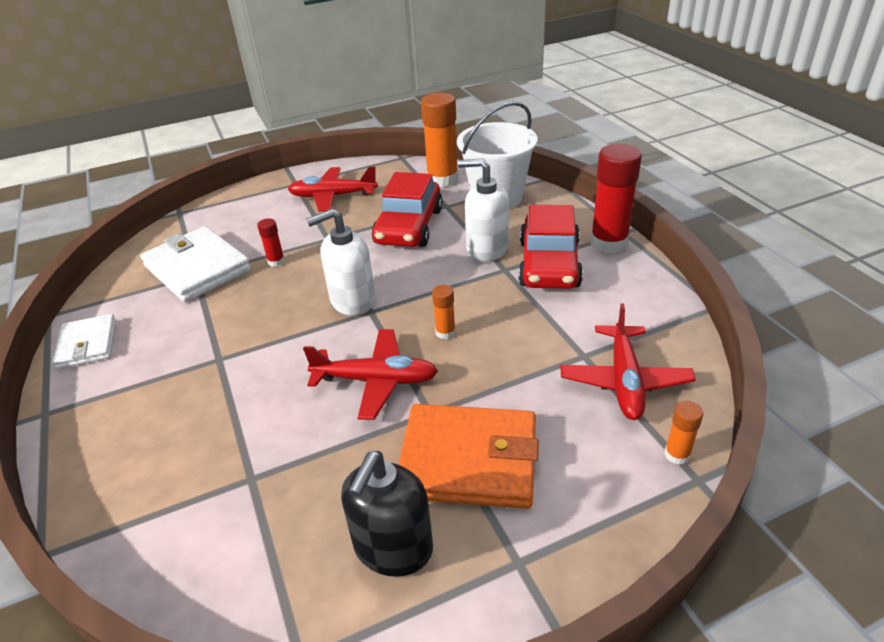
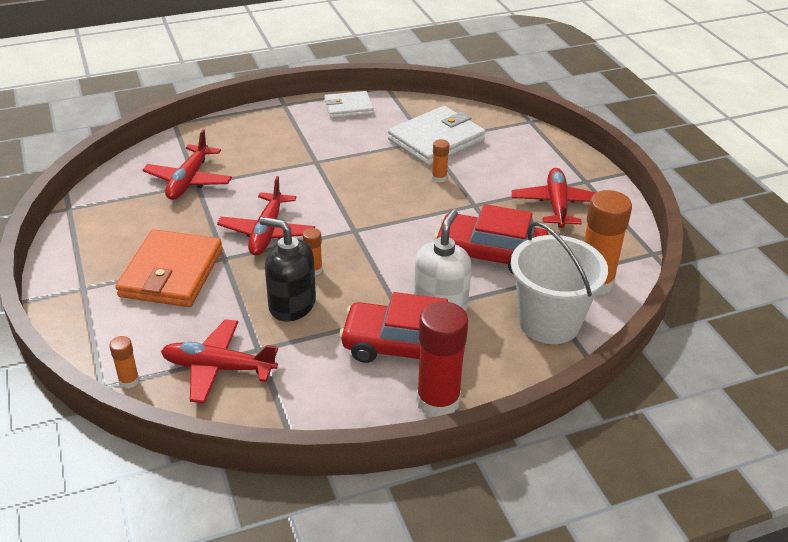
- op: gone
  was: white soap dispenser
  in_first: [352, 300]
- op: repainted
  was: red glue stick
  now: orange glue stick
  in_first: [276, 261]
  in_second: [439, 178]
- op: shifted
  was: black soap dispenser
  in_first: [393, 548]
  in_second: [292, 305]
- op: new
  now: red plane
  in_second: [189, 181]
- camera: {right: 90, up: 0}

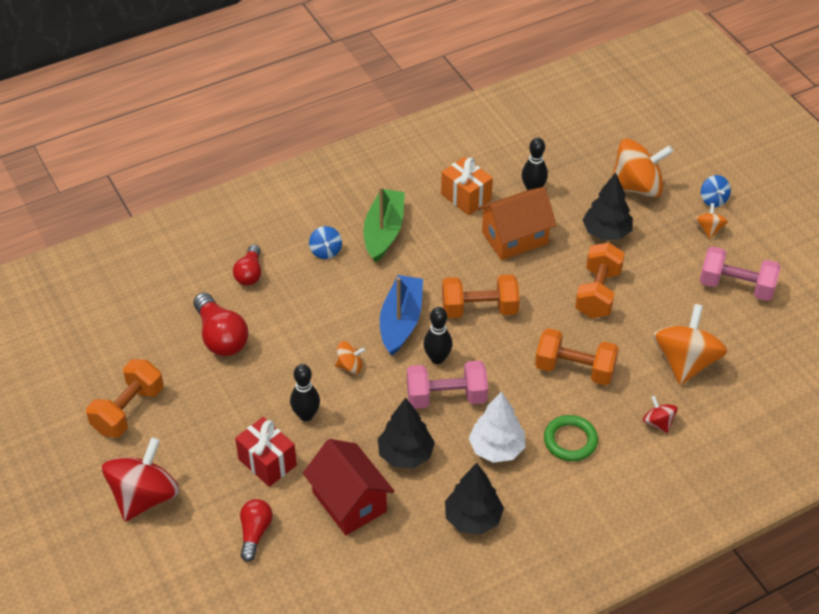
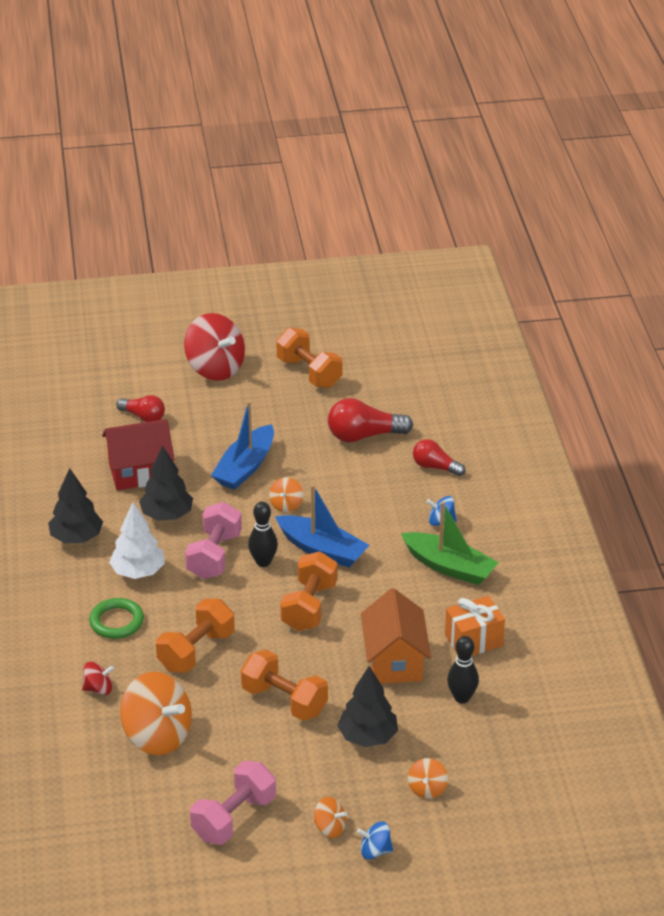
- op: scaled
  was: orange spinning top
  in_first: [637, 187]
  in_second: [427, 789]
  ratio: 0.48
- op: swapped
  was: black bowling pin
  now: blue boat
  in_first: [306, 415]
  in_second: [245, 467]
- op: gone
  was: red gift
  in_first: [267, 462]
- camera: {right: 110, up: -10}

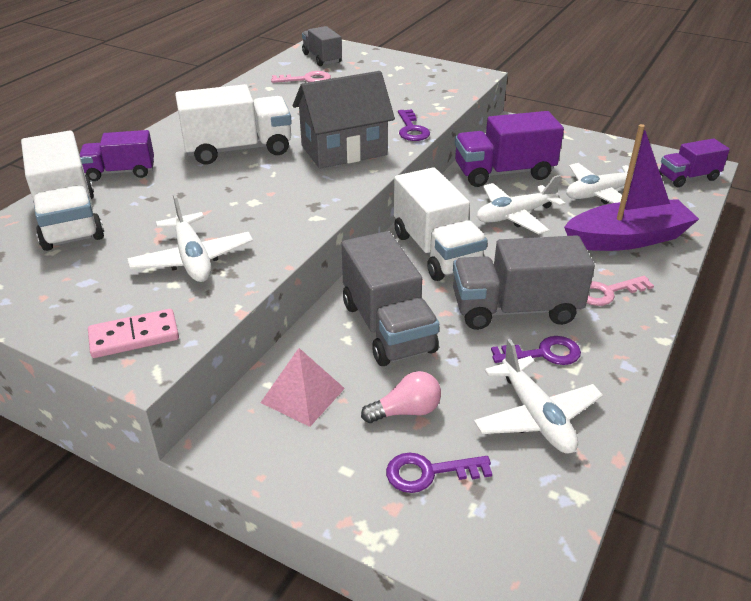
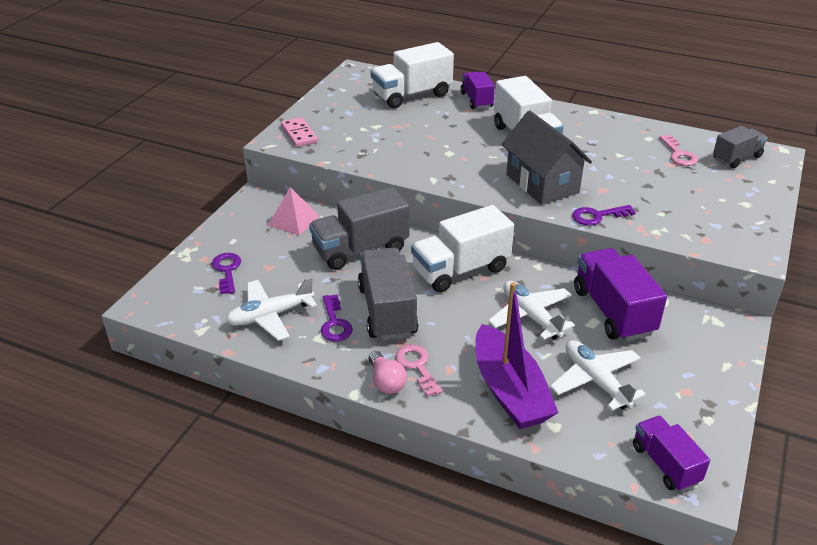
- op: gone
  was: white plane
  in_first: [192, 259]
- op: shifted
  was: pink light bulb
  in_first: [406, 411]
  in_second: [386, 381]
- camera: {right: 85, up: 0}

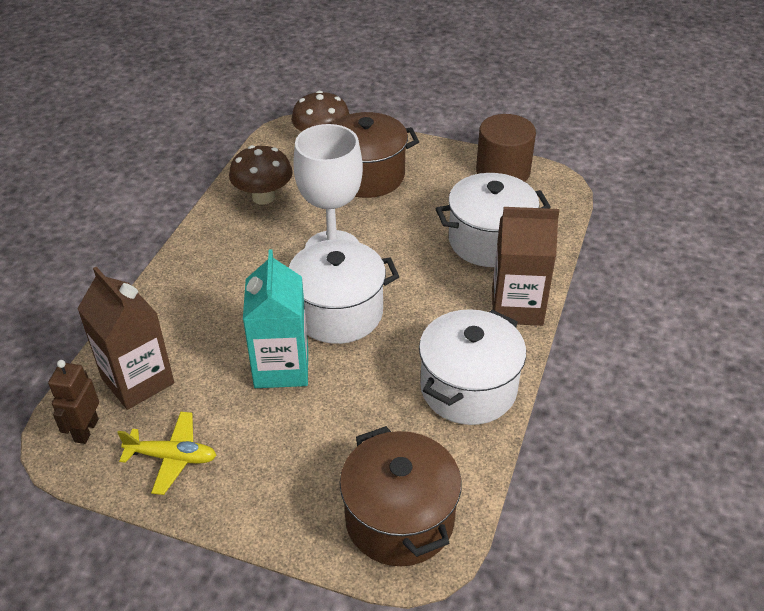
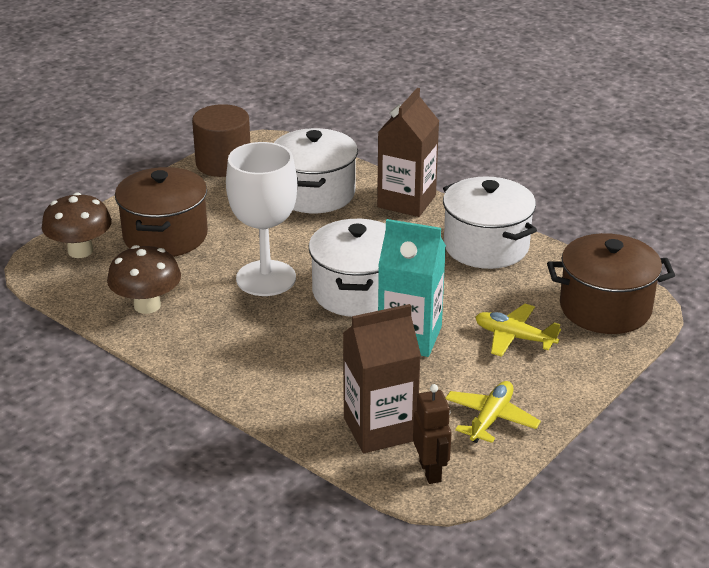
- op: rotated
  was: brown robot
  in_first: [86, 430]
  in_second: [430, 471]
  clockwise: -135
- op: new
  now: yellow plane
  in_second: [514, 337]
- camera: {right: -70, up: -10}

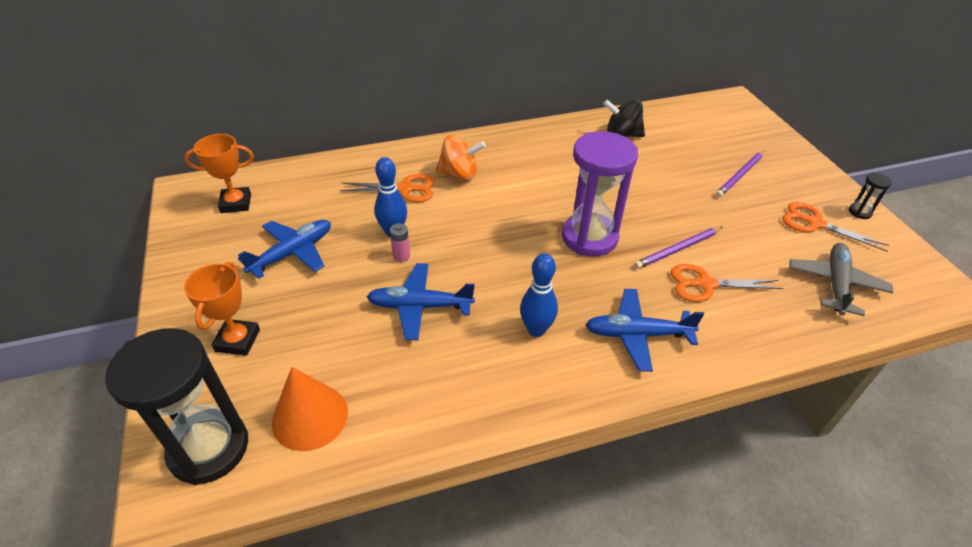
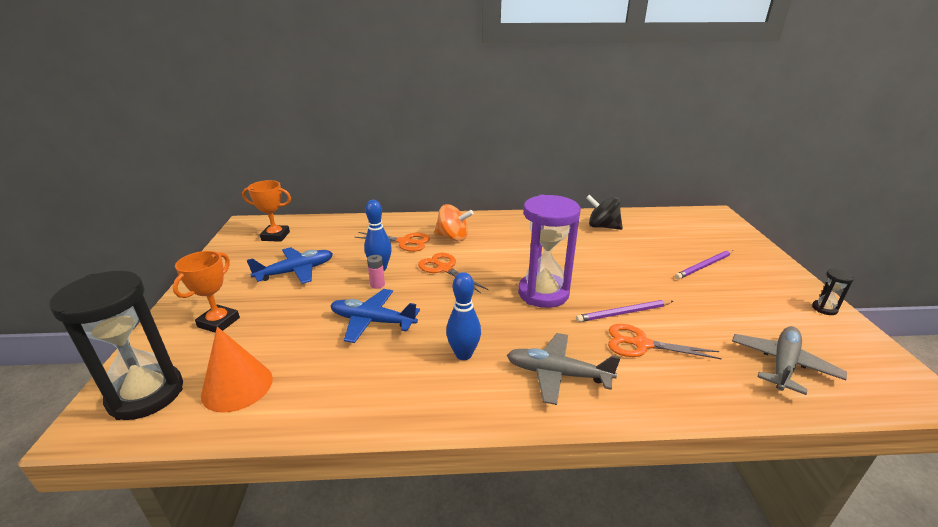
- op: shifted
  was: orange scissors
  in_first: [815, 223]
  in_second: [444, 269]
- op: repainted
  was: blue plane
  now: grey plane
  in_first: [637, 334]
  in_second: [557, 374]
- camera: {right: 15, up: -15}

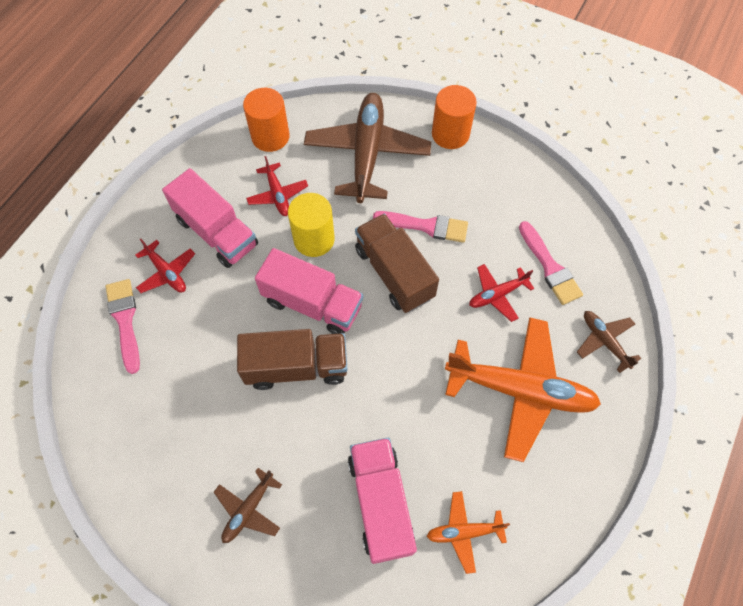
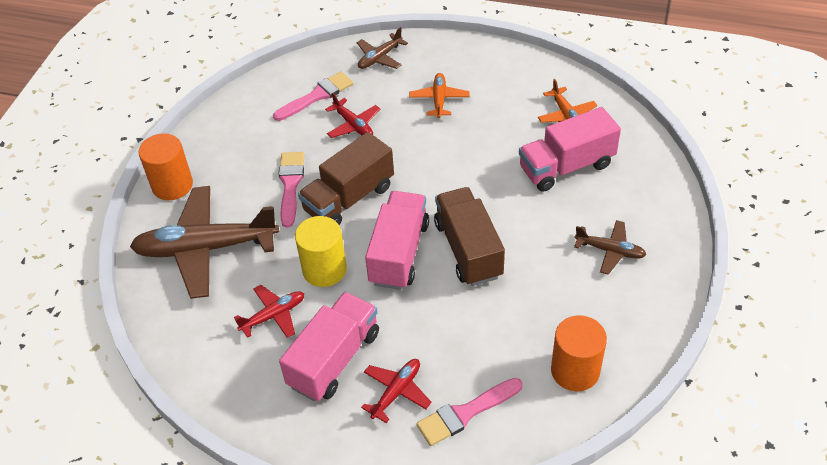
- op: shifted
  was: orange cylinder
  in_first: [270, 136]
  in_second: [575, 370]
- op: scaled
  was: orange plane
  in_first: [520, 390]
  in_second: [439, 99]
  ratio: 0.48
- camera: {right: -100, up: -15}

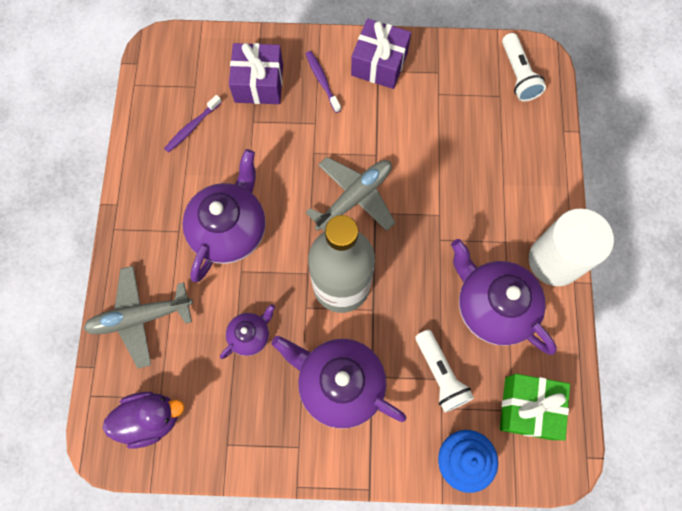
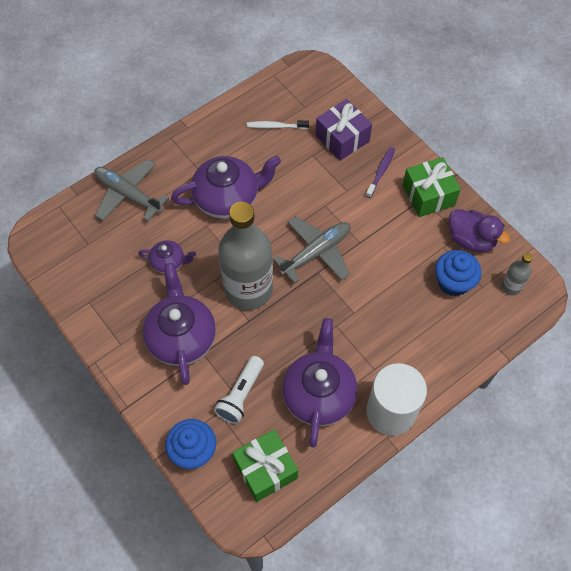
- op: repainted
  was: purple gift
  now: green gift
  in_first: [379, 64]
  in_second: [428, 195]
- op: swapped
  was: white flashlight
  now: grey bottle
  in_first: [518, 75]
  in_second: [511, 286]
- op: repainted
  was: purple toothbrush
  now: white toothbrush
  in_first: [192, 127]
  in_second: [276, 126]
- op: rotated
  was: grey plane
  in_first: [354, 198]
  in_second: [316, 252]
  clockwise: -45
- op: shifted
  was: purple duck
  in_first: [151, 419]
  in_second: [471, 240]
- op: new
  now: blue cupcake
  in_second: [453, 282]
- camera: {right: 50, up: -10}

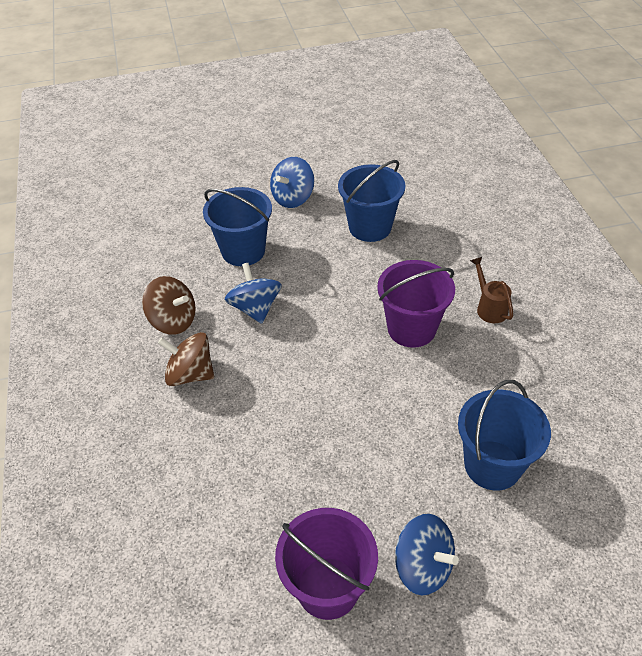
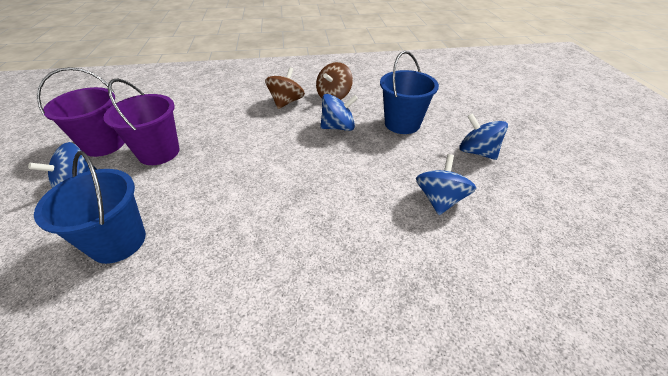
- op: swapped
  was: blue bucket
  now: blue spinning top
  in_first: [370, 227]
  in_second: [440, 200]
- op: gone
  was: brown watering can
  in_first: [489, 308]
- op: shifted
  was: purple bucket
  in_first: [411, 329]
  in_second: [159, 152]
- camera: {right: 95, up: -5}

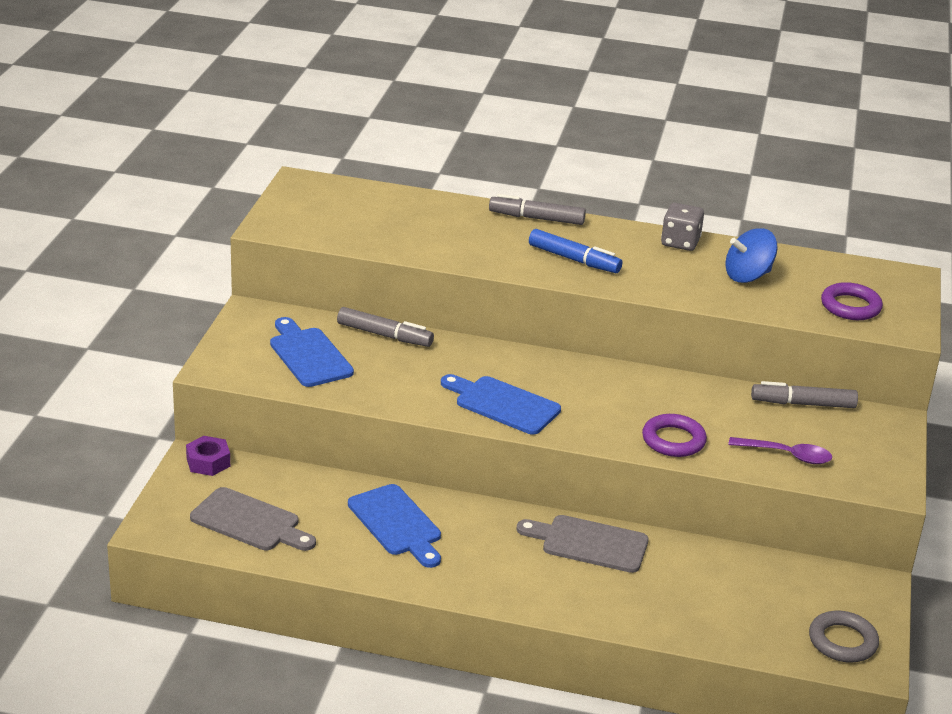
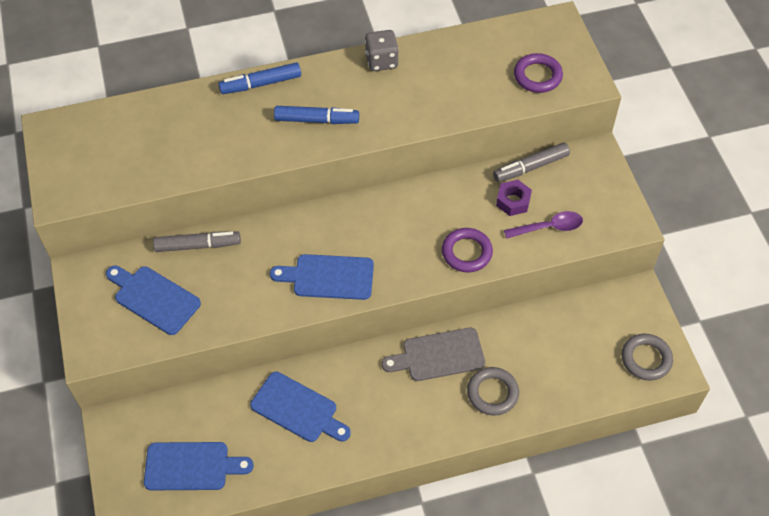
- op: repainted
  was: grey marker
  now: blue marker
  in_first: [536, 218]
  in_second: [261, 84]
- op: gone
  was: blue spinning top
  in_first: [747, 276]
- op: shifted
  was: purple nut
  in_first: [208, 462]
  in_second: [513, 201]
- op: repainted
  was: grey cutting board
  now: blue cutting board
  in_first: [249, 522]
  in_second: [191, 466]
- op: new
  now: grey ring
  in_second: [492, 393]
- camera: {right: -25, up: 25}

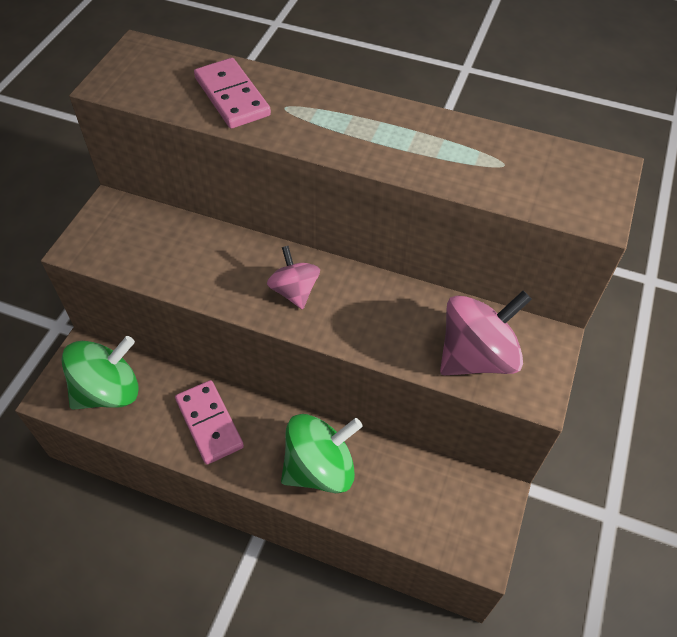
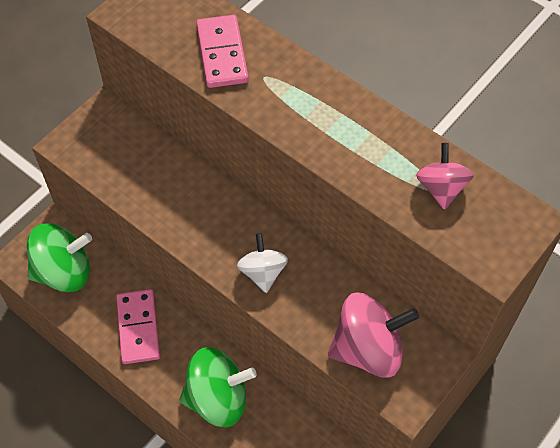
- op: shifted
  was: pink spinning top
  in_first: [294, 291]
  in_second: [441, 188]
- op: new
  now: white spinning top
  in_second: [262, 272]
- camera: {right: 20, up: 5}

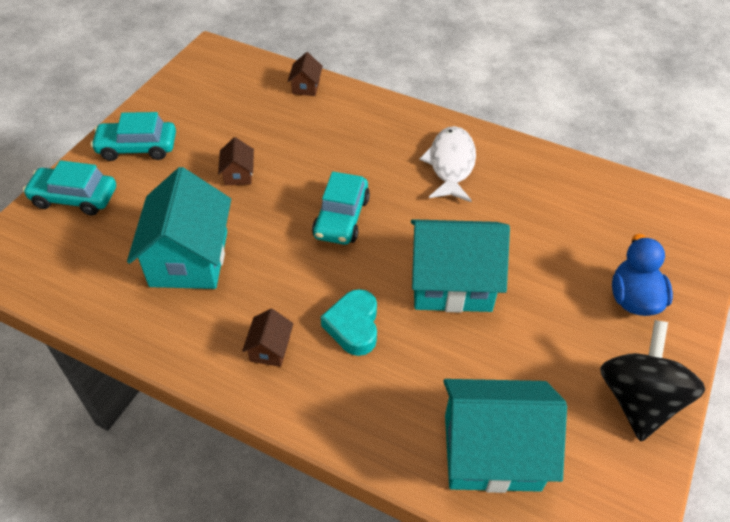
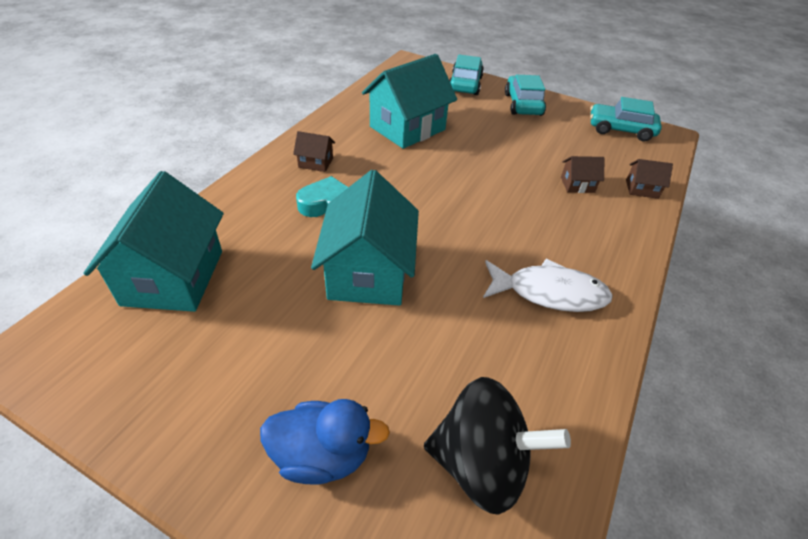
- op: shifted
  was: brown house
  in_first: [238, 174]
  in_second: [577, 185]
- op: rotated
  was: turquoise house
  in_first: [189, 258]
  in_second: [407, 128]
  clockwise: -45
- op: shifted
  was: turquoise car
  in_first: [341, 218]
  in_second: [620, 130]
- op: shifted
  was: black spinning top
  in_first: [638, 400]
  in_second: [481, 464]
- camera: {right: 90, up: -5}

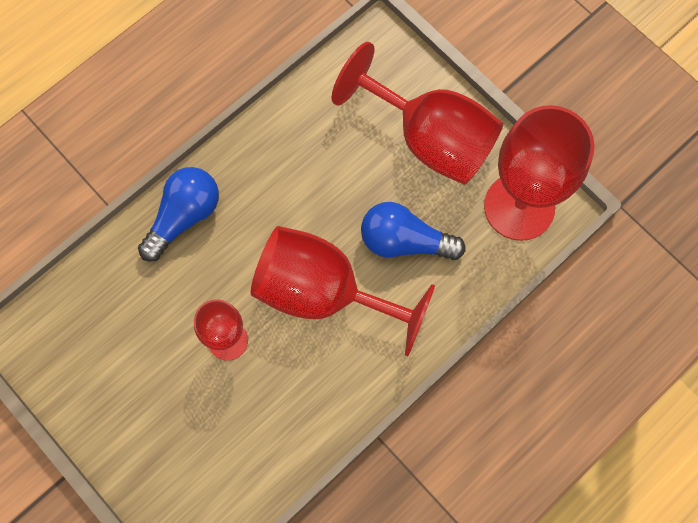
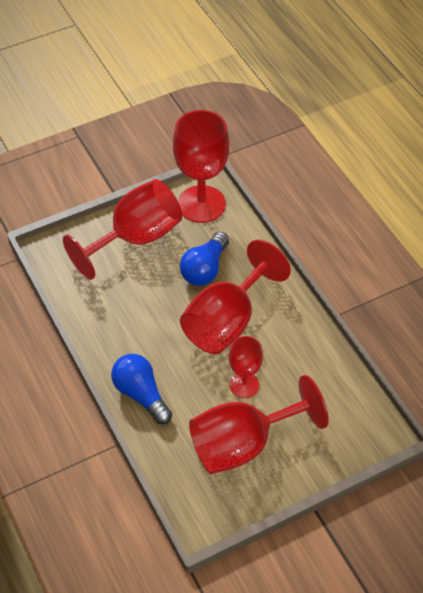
- op: new
  now: red goblet
  in_second: [243, 444]
- camera: {right: -75, up: -20}

